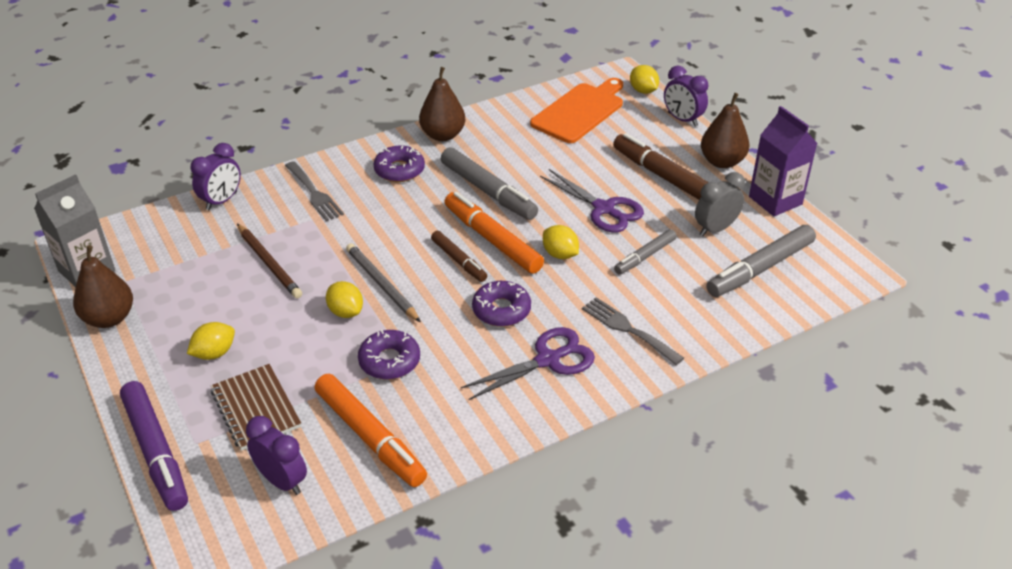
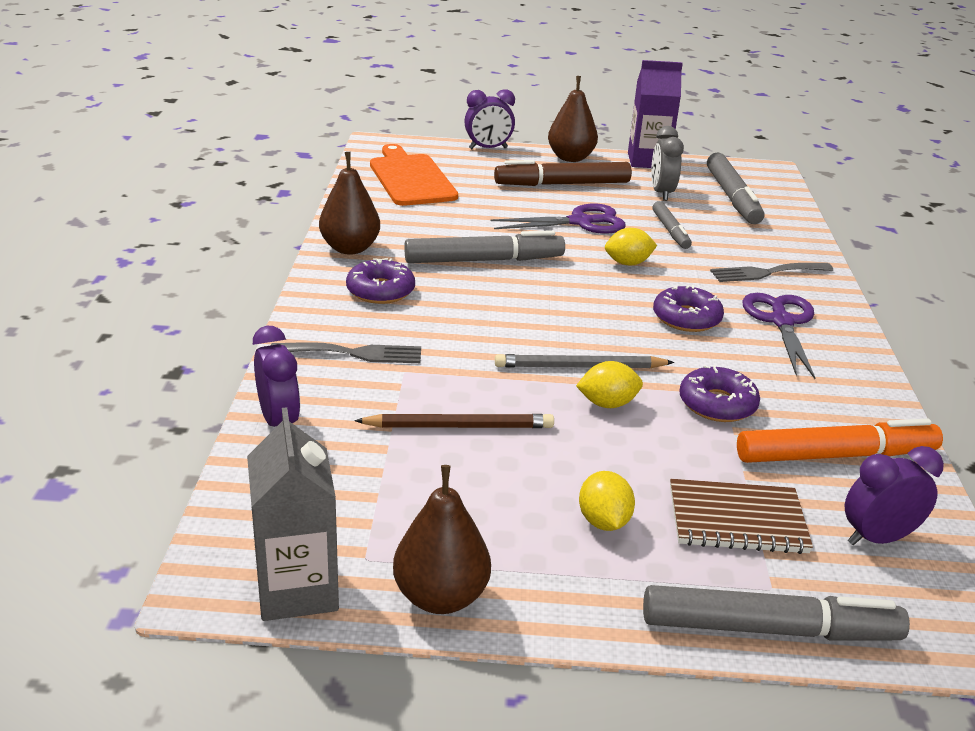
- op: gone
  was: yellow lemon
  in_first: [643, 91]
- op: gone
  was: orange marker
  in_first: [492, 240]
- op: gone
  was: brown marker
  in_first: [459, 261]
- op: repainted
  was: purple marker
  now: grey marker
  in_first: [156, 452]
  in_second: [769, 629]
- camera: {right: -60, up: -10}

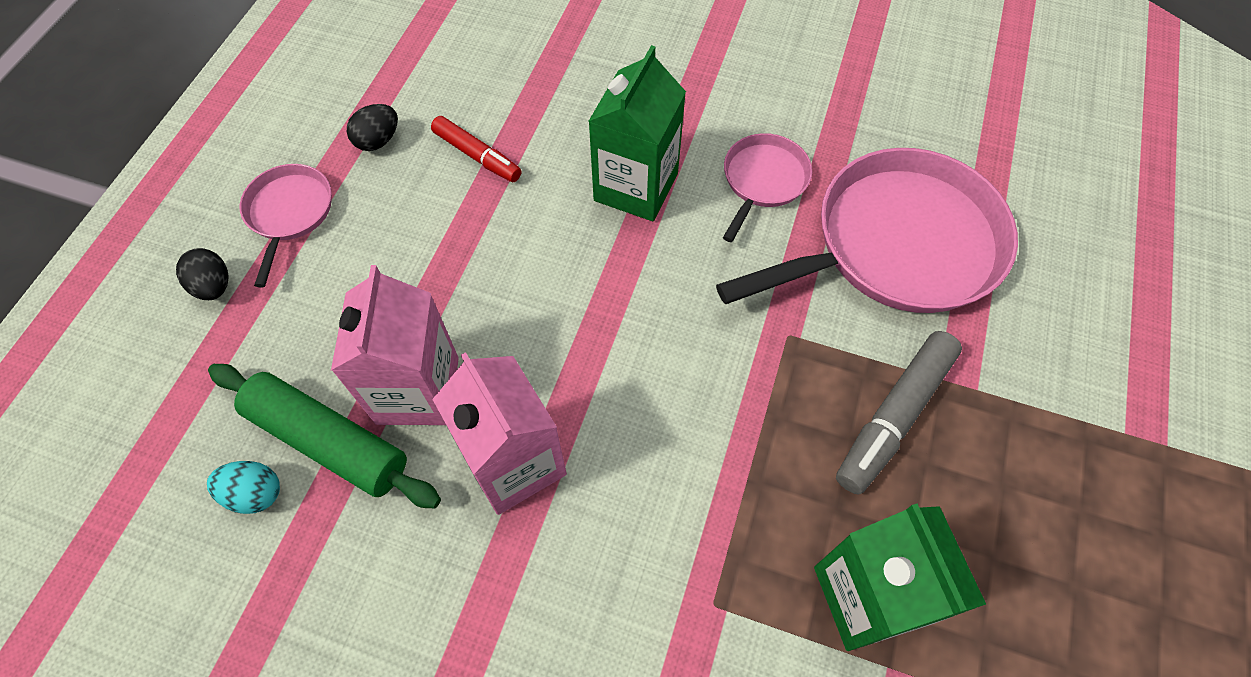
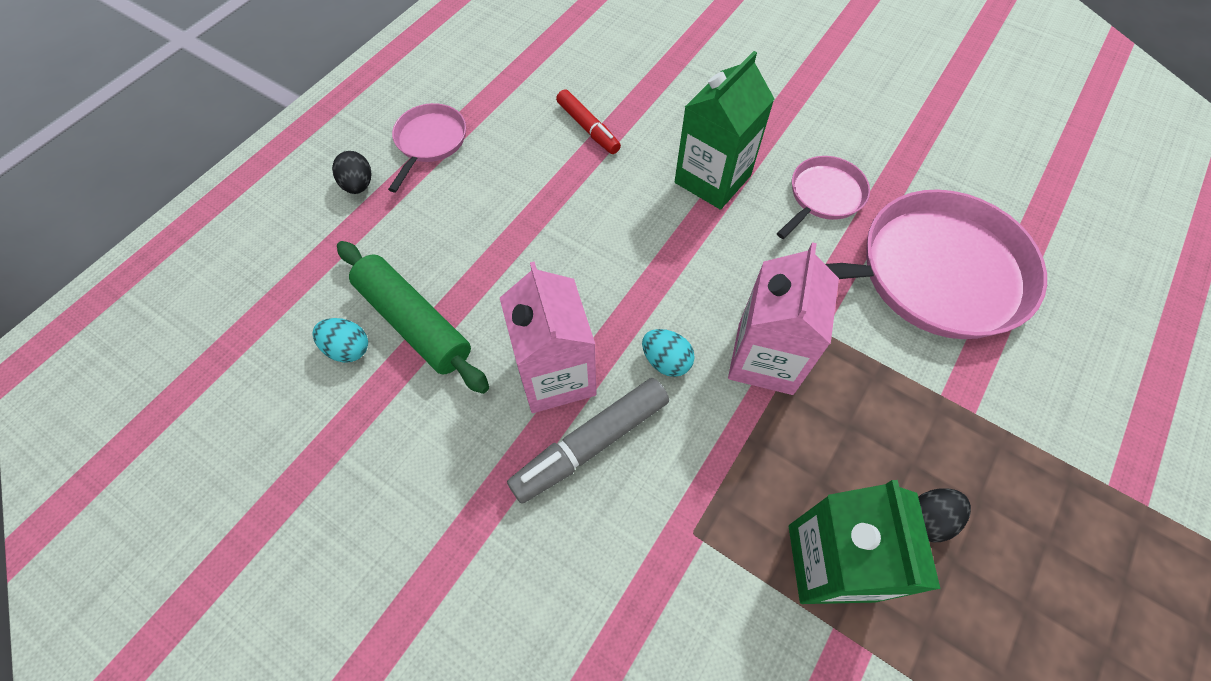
- op: shifted
  was: black egg
  in_first: [378, 141]
  in_second: [927, 519]
- op: shifted
  was: pink carton
  in_first: [418, 390]
  in_second: [765, 358]
- op: shifted
  was: grey marker
  in_first: [894, 417]
  in_second: [590, 444]
- op: new
  now: turquoise egg
  in_second: [666, 361]
- camera: {right: 15, up: 0}

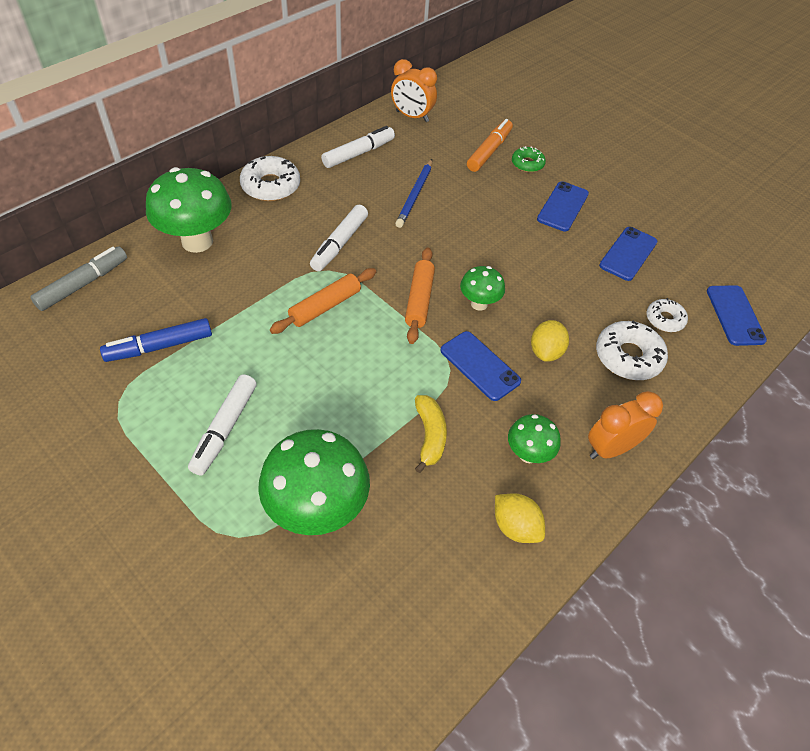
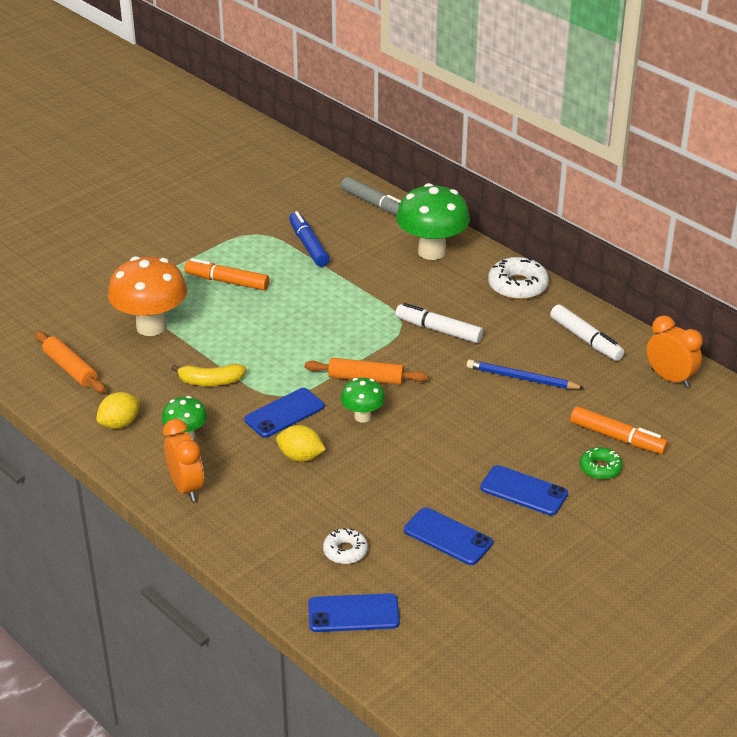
- op: rotated
  was: orange clock
  in_first: [412, 116]
  in_second: [670, 378]
  clockwise: 105
- op: shifted
  was: orange rolling pin
  in_first: [325, 306]
  in_second: [70, 369]
- op: gone
  was: white donut
  in_first: [628, 357]
- op: repainted
  was: white marker
  now: orange marker
  in_first: [225, 429]
  in_second: [227, 281]
- op: repainted
  was: green mushroom
  now: orange mushroom
  in_first: [317, 510]
  in_second: [151, 326]
- camera: {right: 95, up: -15}

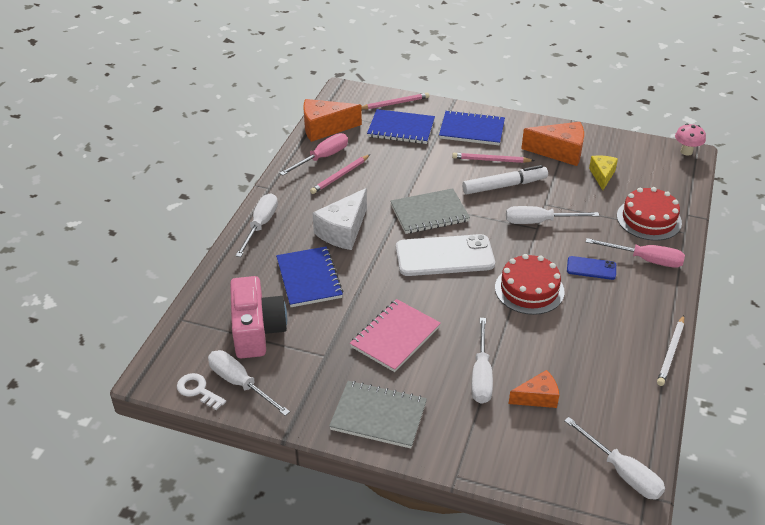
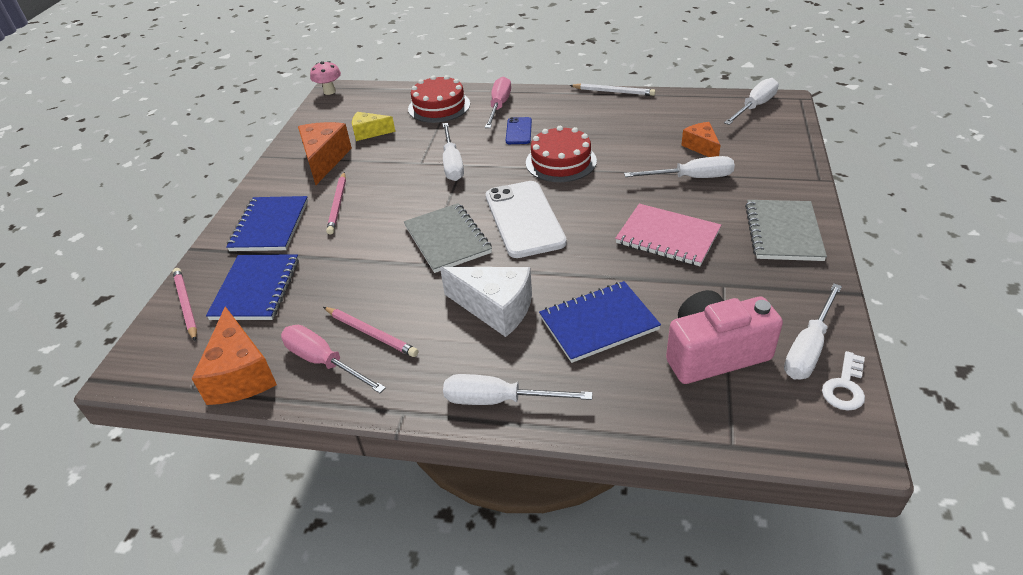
- op: gone
  was: white marker
  in_first: [504, 186]
- camera: {right: -95, up: 0}

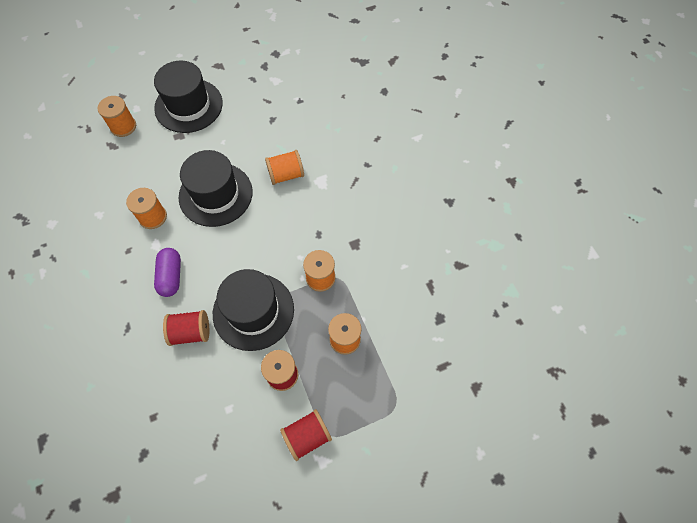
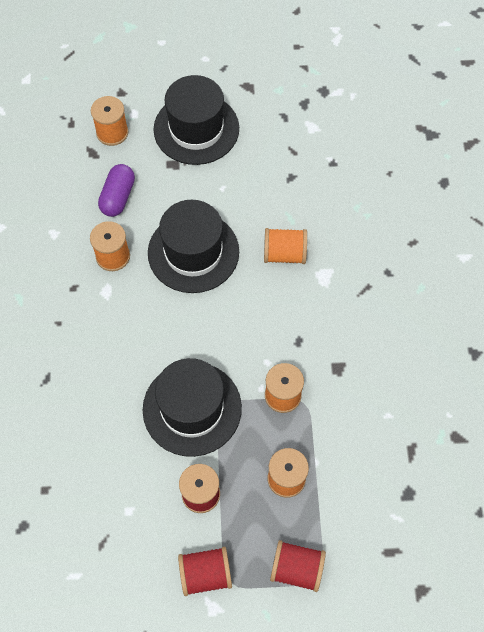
- op: shifted
  was: purple capsule
  in_first: [171, 276]
  in_second: [118, 197]
- op: shifted
  was: red spool
  in_first: [191, 332]
  in_second: [296, 569]
- camera: {right: 20, up: 0}

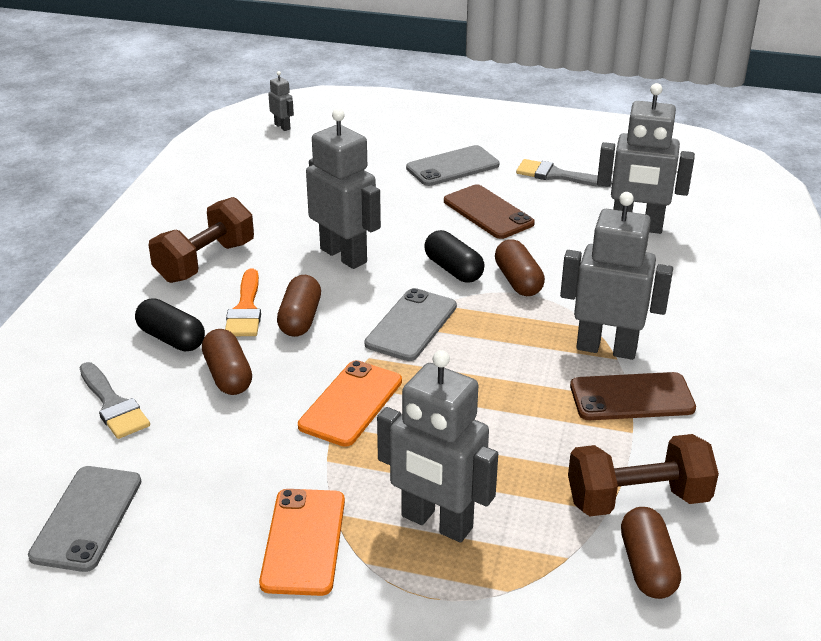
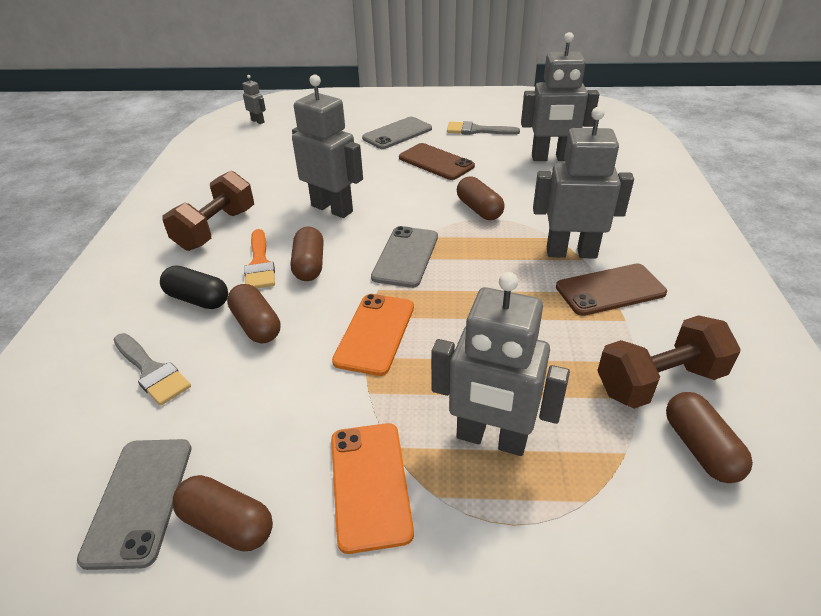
- op: gone
  was: black capsule
  in_first: [453, 269]
- op: new
  now: brown capsule
  in_second: [227, 524]
- camera: {right: -10, up: 5}

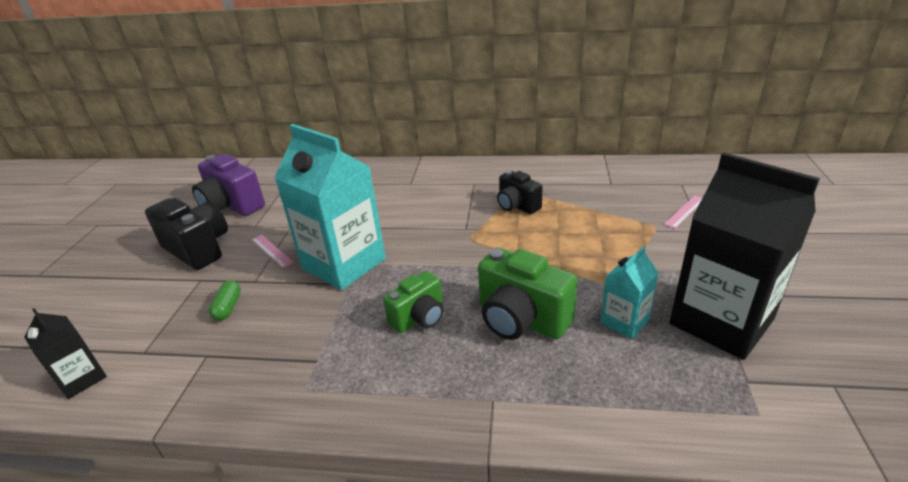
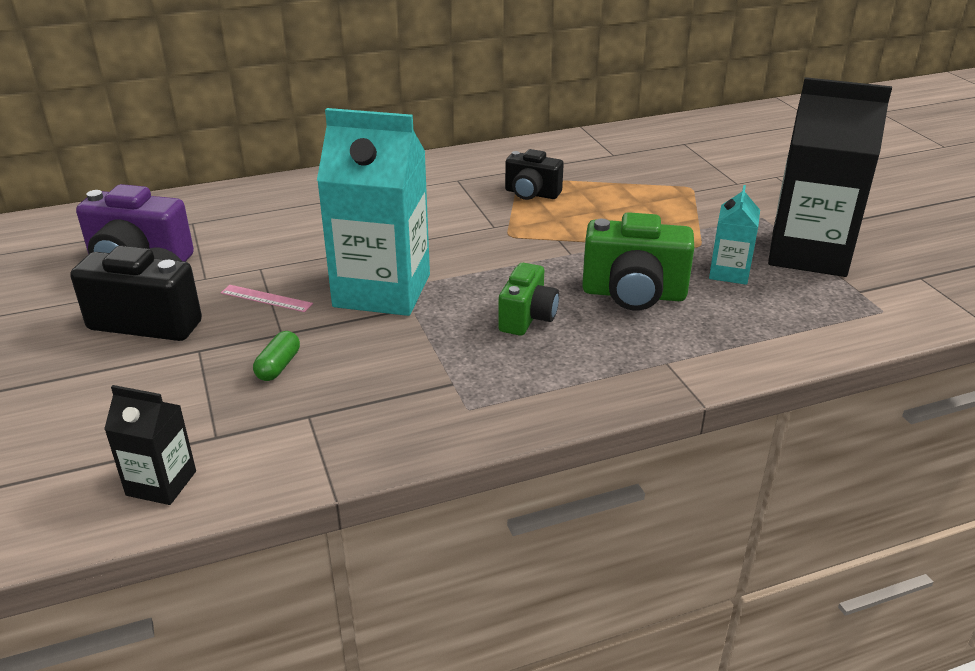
- op: gone
  was: pink ruler
  in_first: [685, 211]
- op: rotated
  was: green capsule
  in_first: [228, 307]
  in_second: [278, 366]
  clockwise: 45
- camera: {right: -30, up: 0}

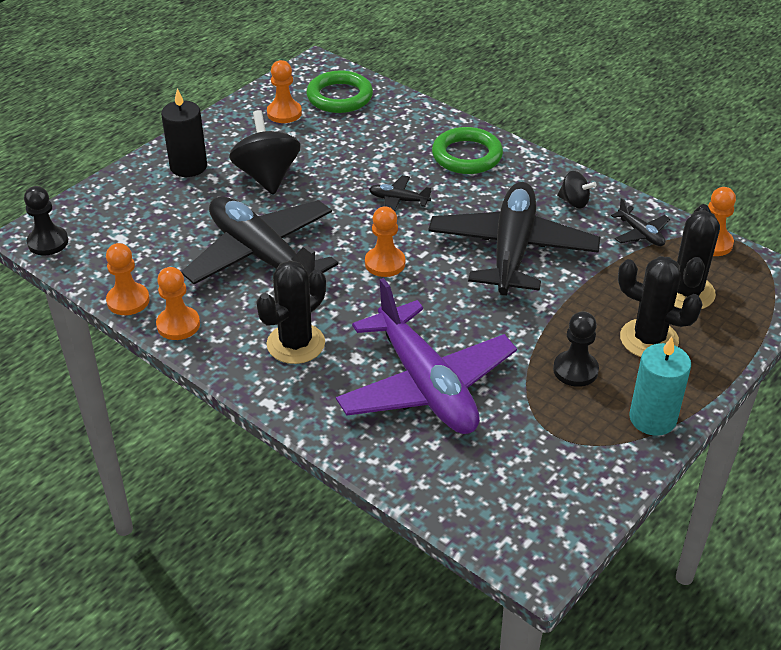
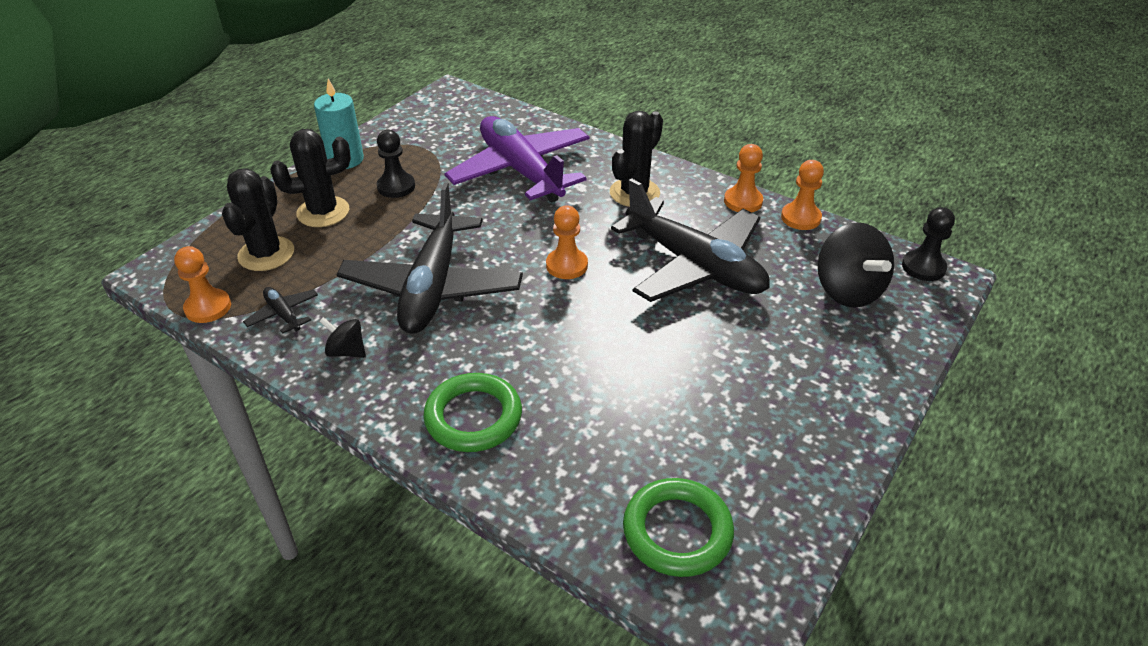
- op: gone
  was: orange pawn
  in_first: [284, 113]
- op: gone
  was: black candle
  in_first: [188, 166]
- op: shifted
  was: black spinning top
  in_first: [267, 176]
  in_second: [847, 291]
- op: gone
  was: black plane
  in_first: [398, 200]
- op: rotated
  was: black cactus
  in_first: [649, 339]
  in_second: [323, 212]
  clockwise: -45
- camera: {right: 175, up: 0}

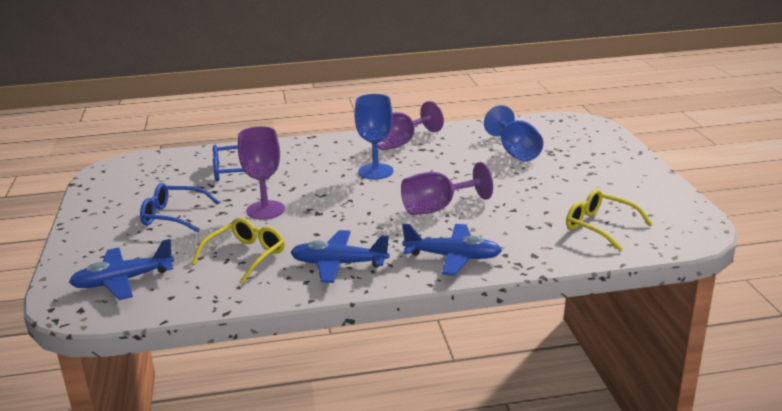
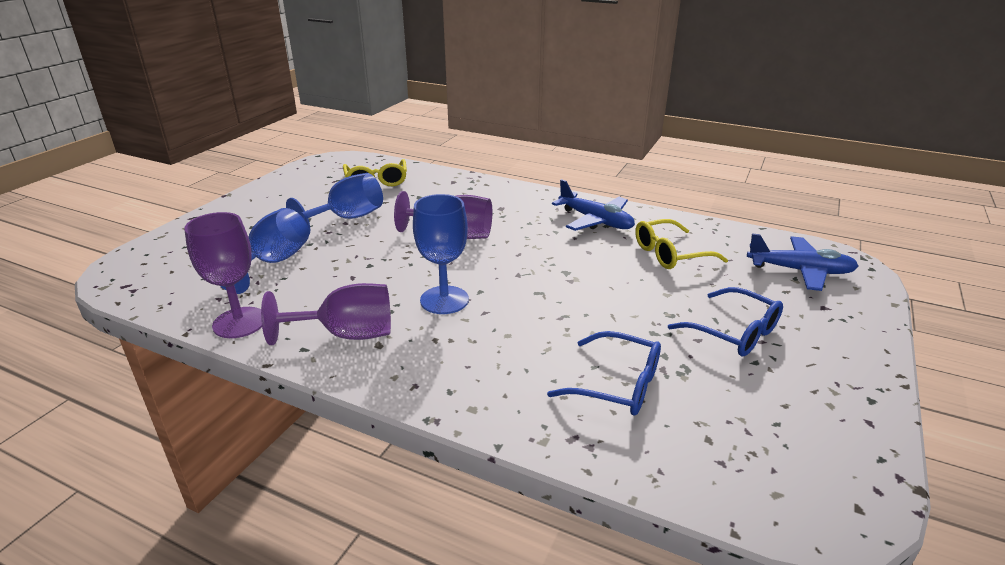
- op: shifted
  was: purple goblet
  in_first: [265, 210]
  in_second: [239, 322]
- op: gone
  was: blue plane
  in_first: [453, 257]
- op: new
  now: blue goblet
  in_second: [347, 218]
- camera: {right: -145, up: 5}

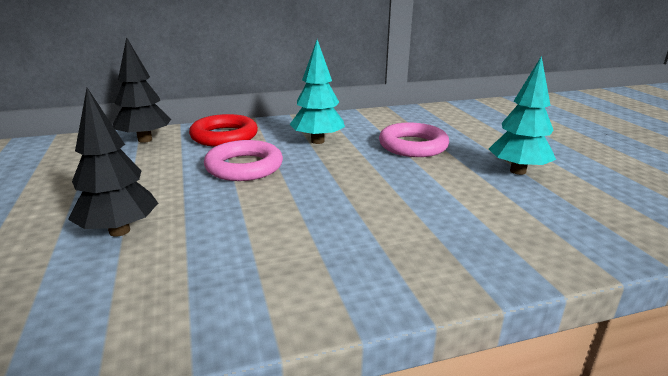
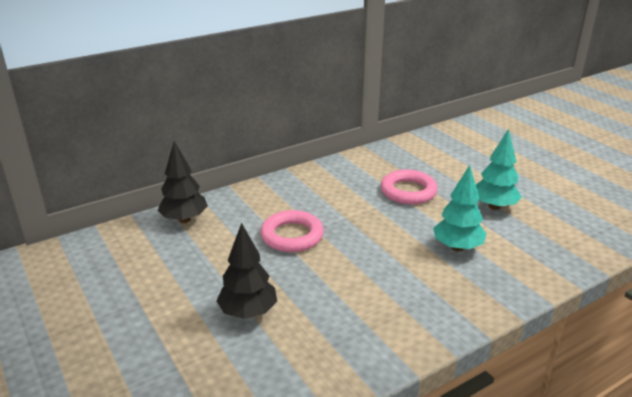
- op: shifted
  was: turquoise tree
  in_first: [317, 141]
  in_second: [457, 247]
- op: gone
  was: red ring
  in_first: [224, 136]
- camera: {right: -15, up: 5}

